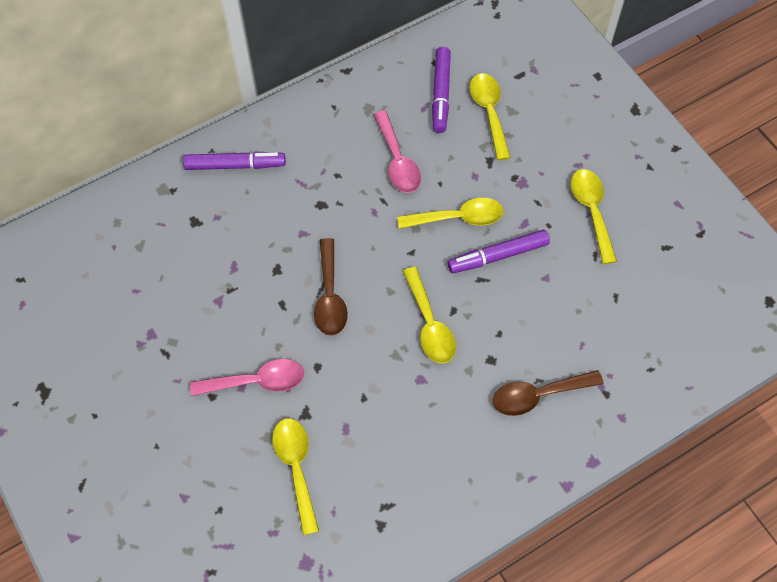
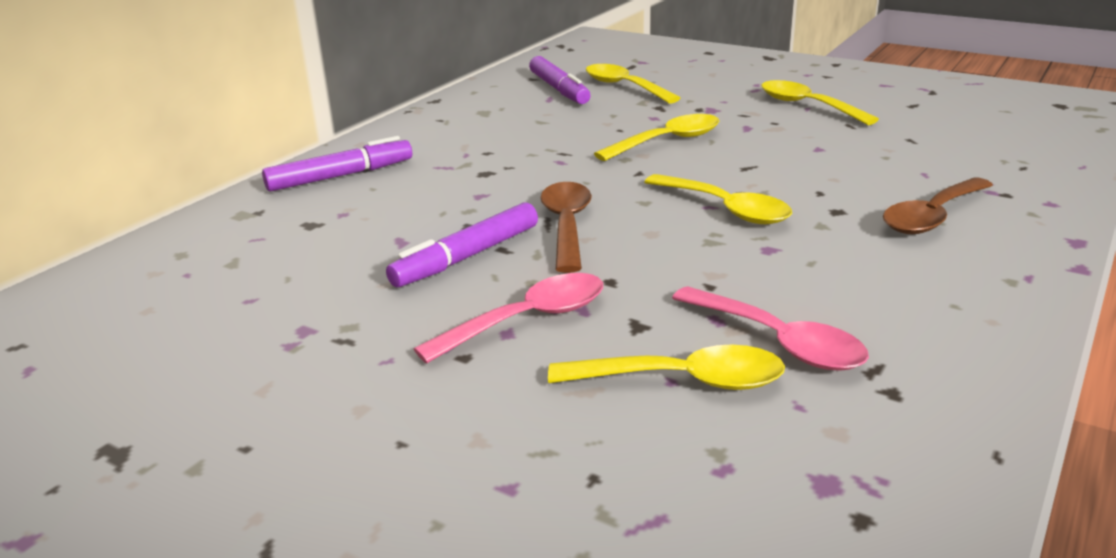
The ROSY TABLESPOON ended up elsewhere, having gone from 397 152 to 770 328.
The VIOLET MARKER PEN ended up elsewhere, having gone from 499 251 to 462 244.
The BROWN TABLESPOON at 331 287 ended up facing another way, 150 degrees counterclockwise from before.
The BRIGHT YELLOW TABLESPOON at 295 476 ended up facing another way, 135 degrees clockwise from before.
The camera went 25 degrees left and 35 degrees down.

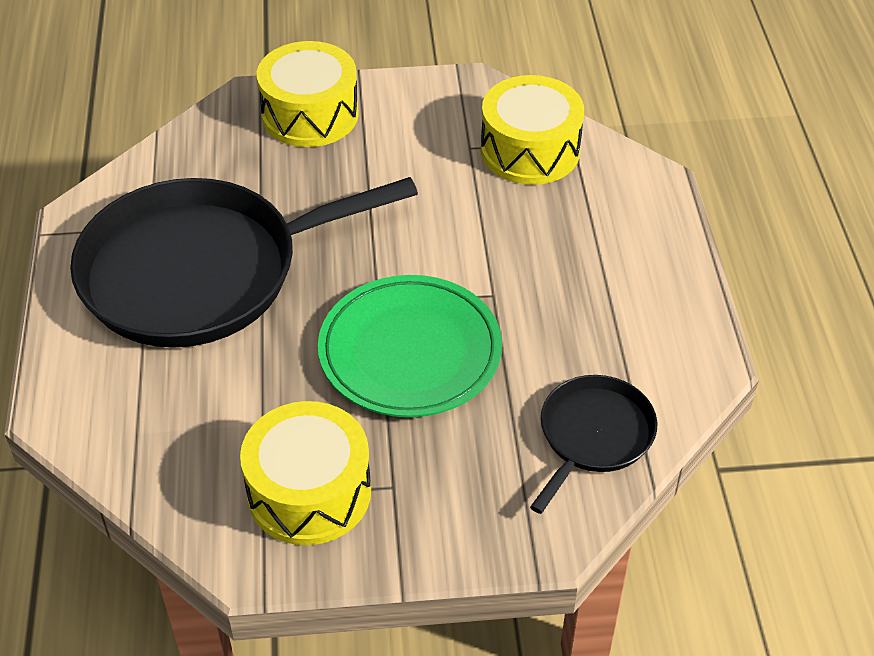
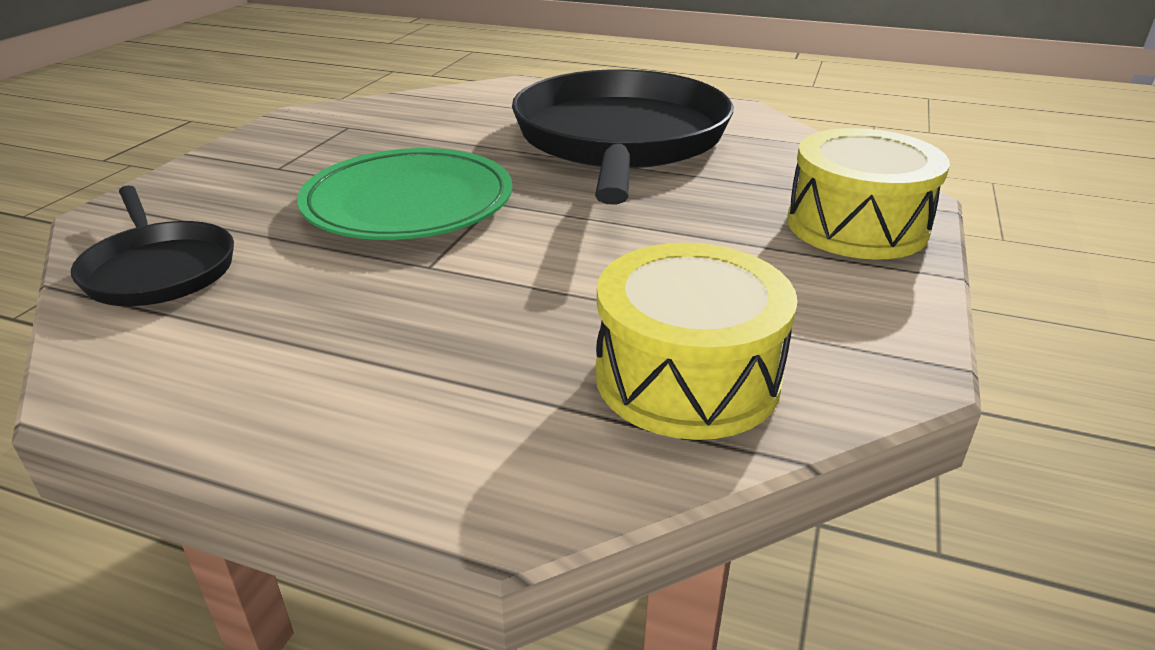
The second view lost the BRIGHT YELLOW SNARE DRUM at 305 473.
The camera went 115 degrees right and 15 degrees down.

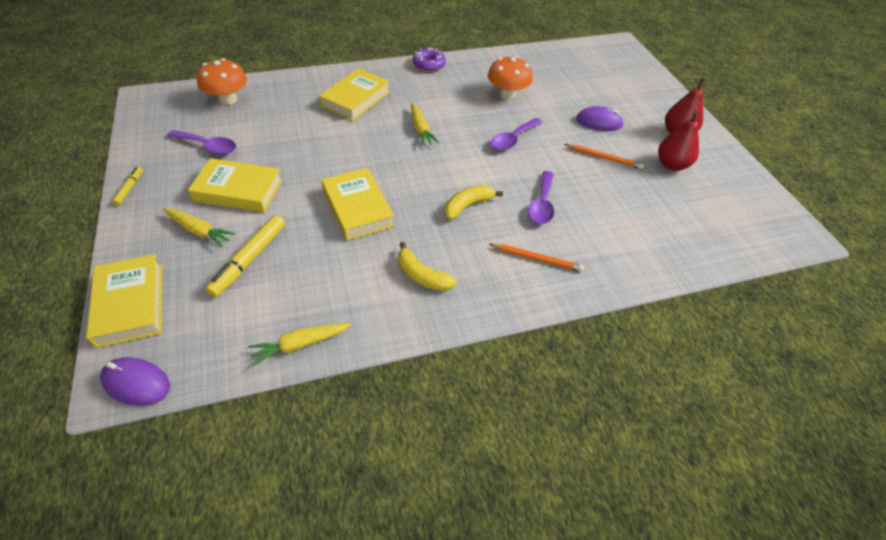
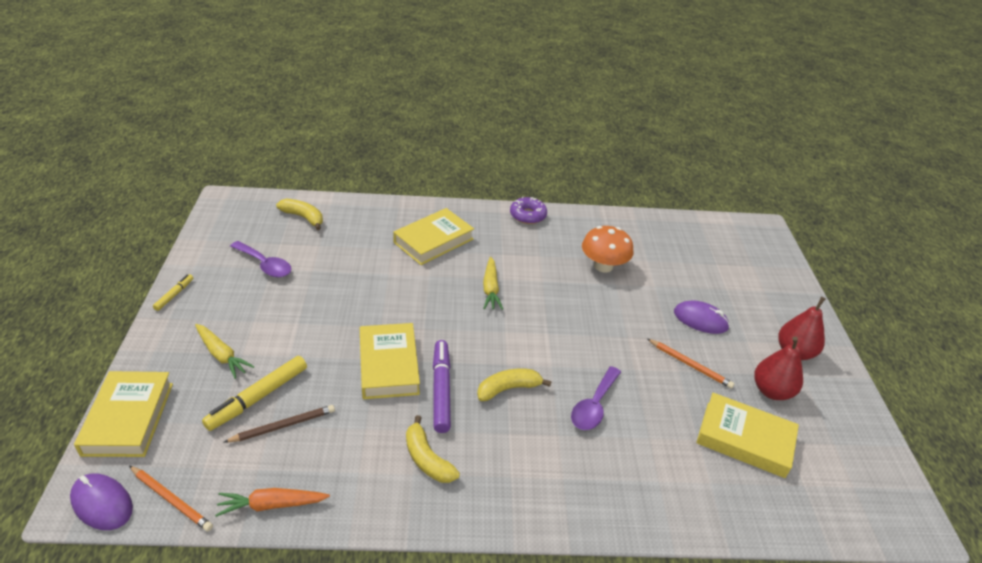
Where the ORANGE-COLOURED TOADSTOOL stood at 222 81, the BRIGHT YELLOW BANANA came to stand at 299 214.
The second view lost the VIOLET TABLESPOON at 516 134.
The BRIGHT YELLOW HARDBACK ended up elsewhere, having gone from 235 185 to 747 435.
The ORANGE-COLOURED WOODEN PENCIL ended up elsewhere, having gone from 536 258 to 171 499.
What was the BRIGHT YELLOW ROOT VEGETABLE at 299 345 turned into the ORANGE-COLOURED ROOT VEGETABLE at 272 502.
The second view gained the VIOLET MARKER PEN at 442 386.
The second view gained the BROWN WOODEN PENCIL at 279 423.
The camera went 15 degrees right and 10 degrees down.

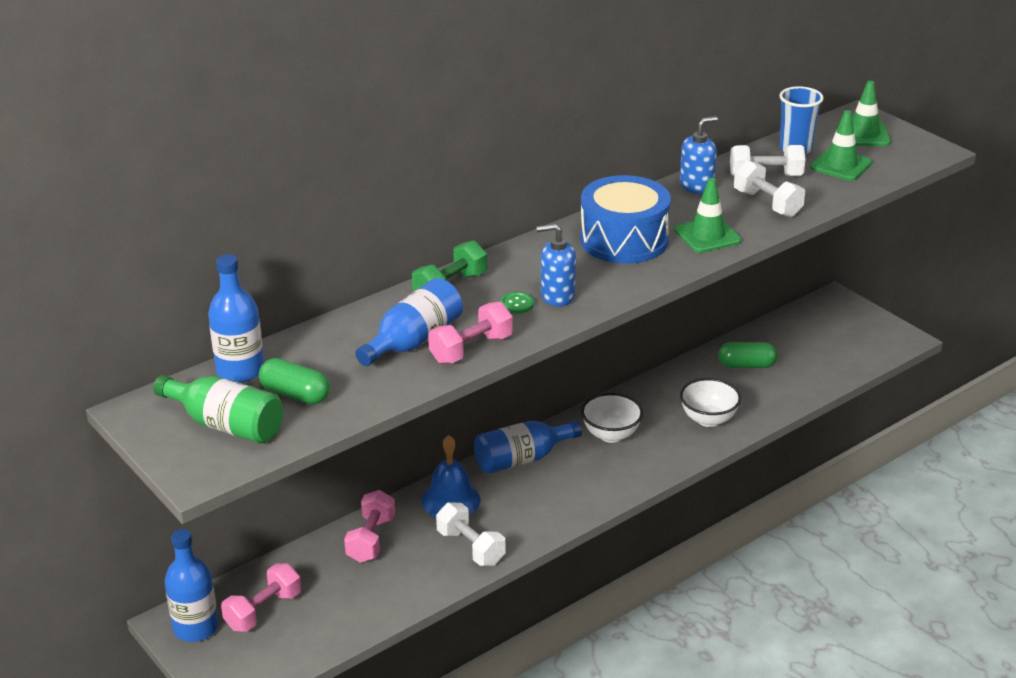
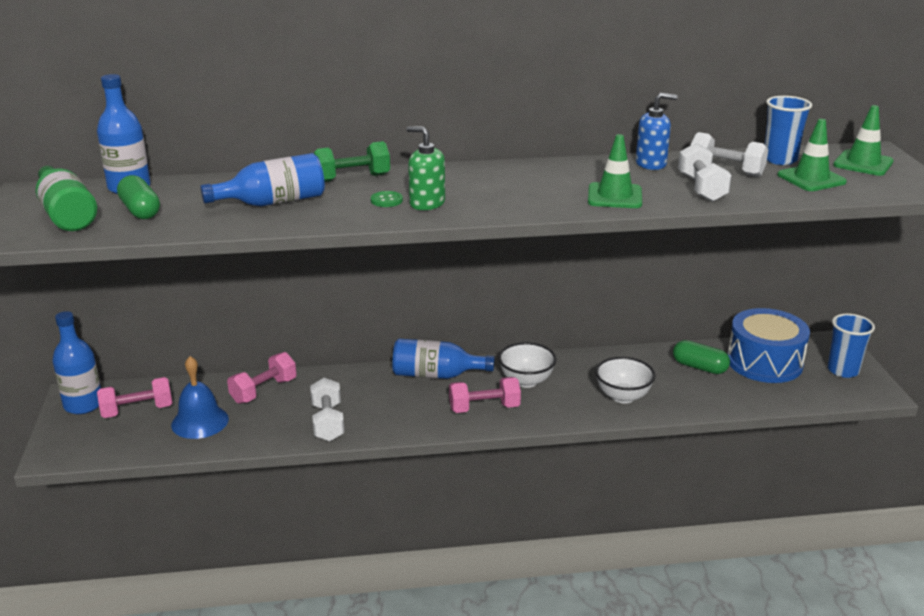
The ROYAL BLUE SNARE DRUM ended up elsewhere, having gone from 625 219 to 769 345.
What was the ROYAL BLUE SOAP DISPENSER at 556 265 turned into the LEAF-GREEN SOAP DISPENSER at 426 168.
The ROSY FREE WEIGHT ended up elsewhere, having gone from 470 333 to 485 395.
The ROYAL BLUE SCHOOL BELL ended up elsewhere, having gone from 451 476 to 200 397.
The second view gained the ROYAL BLUE BEAKER at 851 345.
The camera went 30 degrees right and 5 degrees down.

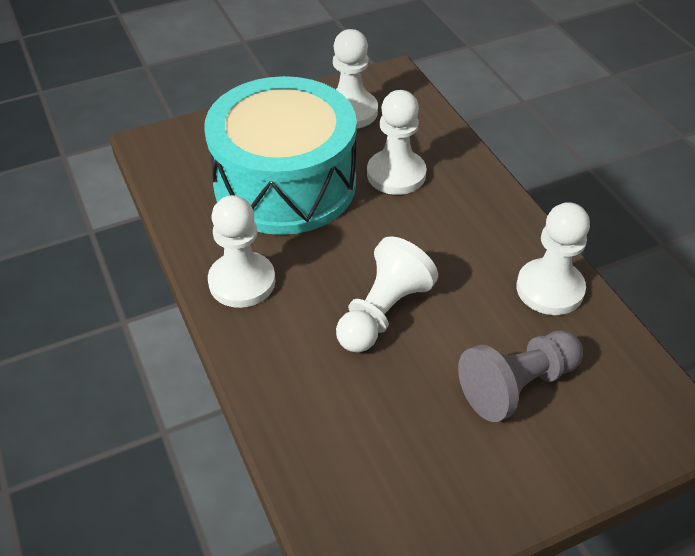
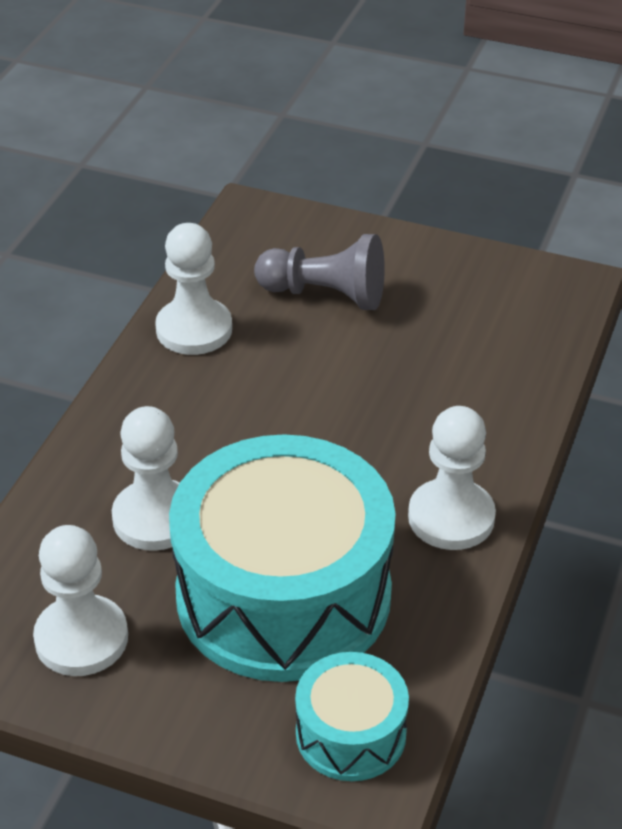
The second view lost the WHITE CHESS PAWN at 387 294.
The second view gained the TEAL SNARE DRUM at 352 716.
The camera went 135 degrees left and 5 degrees down.

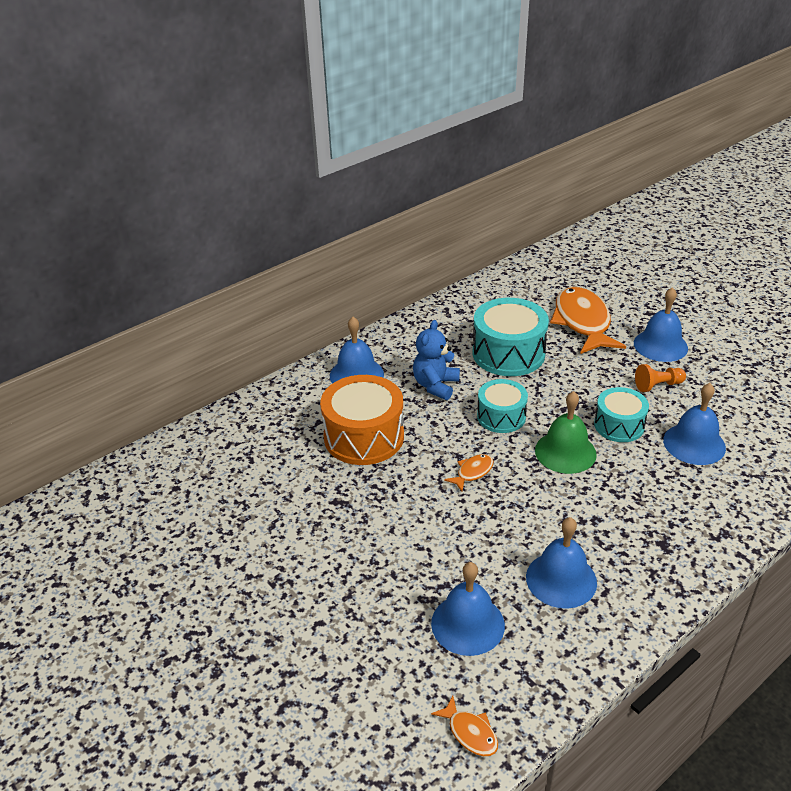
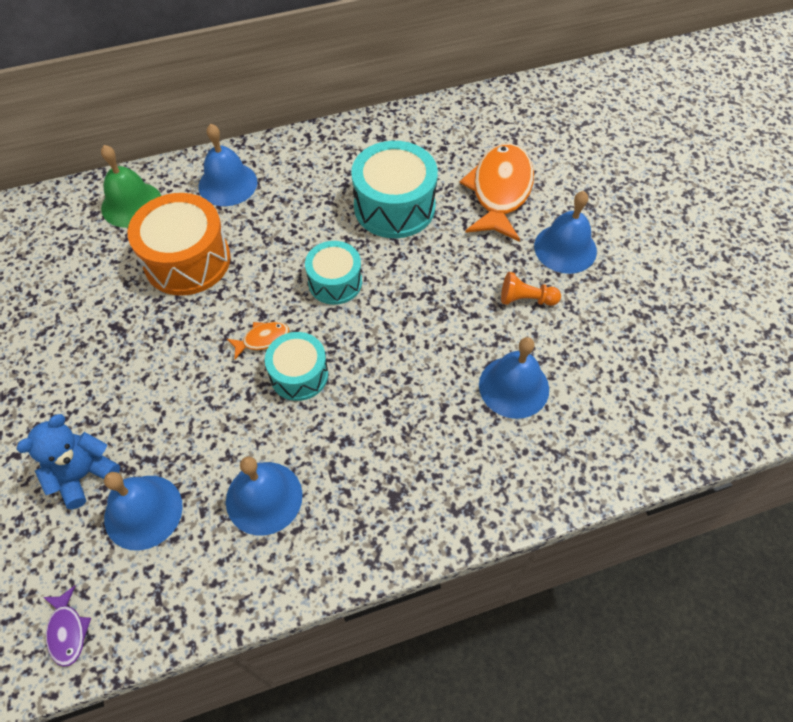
The ROYAL BLUE STUFFED BEAR ended up elsewhere, having gone from 436 360 to 68 462.
The TEAL SNARE DRUM ended up elsewhere, having gone from 621 414 to 296 366.
The LEAF-GREEN SCHOOL BELL ended up elsewhere, having gone from 566 432 to 131 186.
What was the ORANGE-COLOURED FISH FIGURE at 464 725 turned into the VIOLET FISH FIGURE at 67 626.
The camera went 20 degrees right and 20 degrees up.

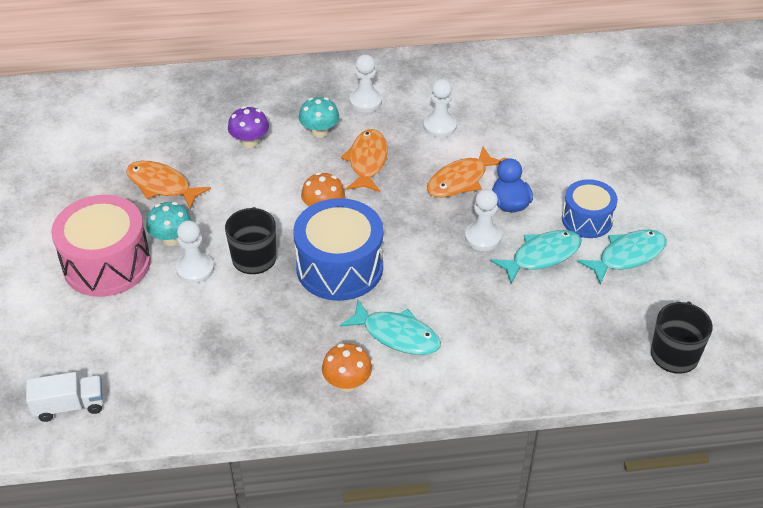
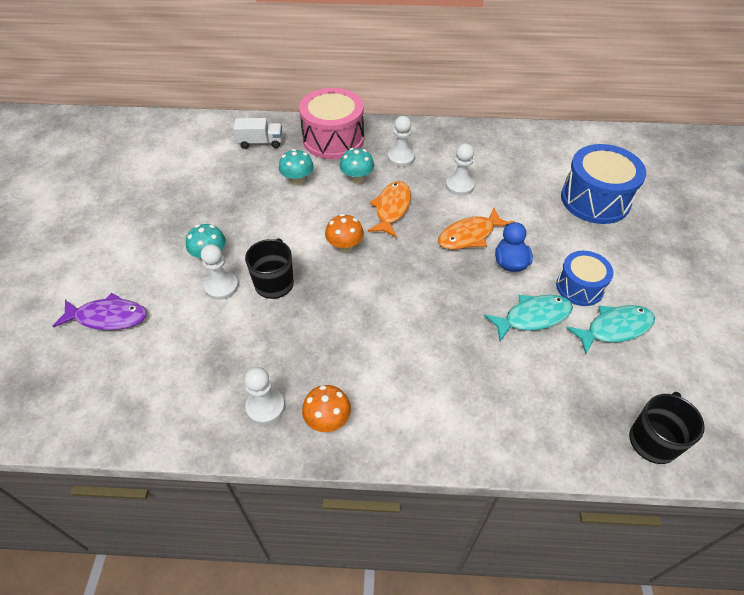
What was the VIOLET TOADSTOOL at 248 127 turned into the TEAL TOADSTOOL at 296 167.
The second view lost the ORANGE-COLOURED FISH FIGURE at 168 185.
The WHITE CHESS PAWN ended up elsewhere, having gone from 483 220 to 264 396.
The ROSY SNARE DRUM ended up elsewhere, having gone from 101 246 to 331 123.
The ROYAL BLUE SNARE DRUM ended up elsewhere, having gone from 338 249 to 603 184.
The second view lost the TEAL FISH FIGURE at 390 327.
The WHITE TRUCK ended up elsewhere, having gone from 65 397 to 258 133.
The second view gained the VIOLET FISH FIGURE at 99 311.
The camera went 10 degrees right and 5 degrees up.

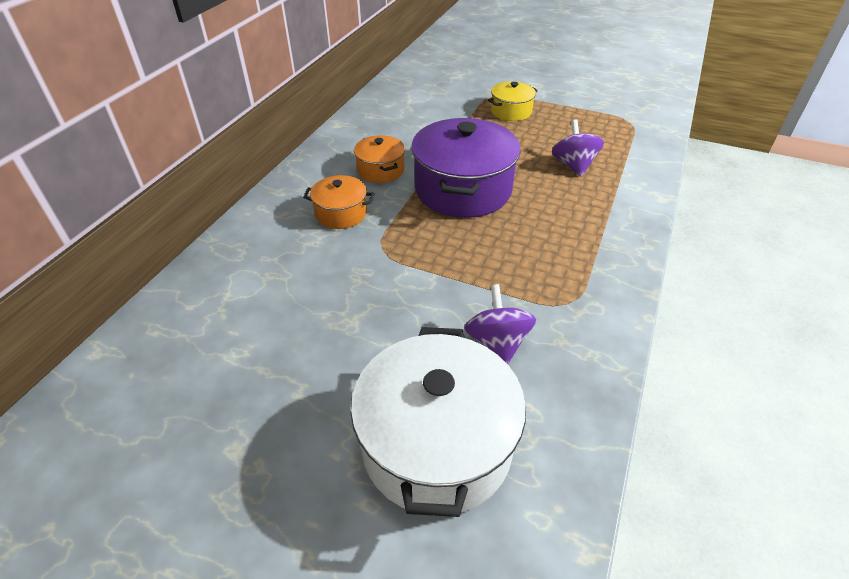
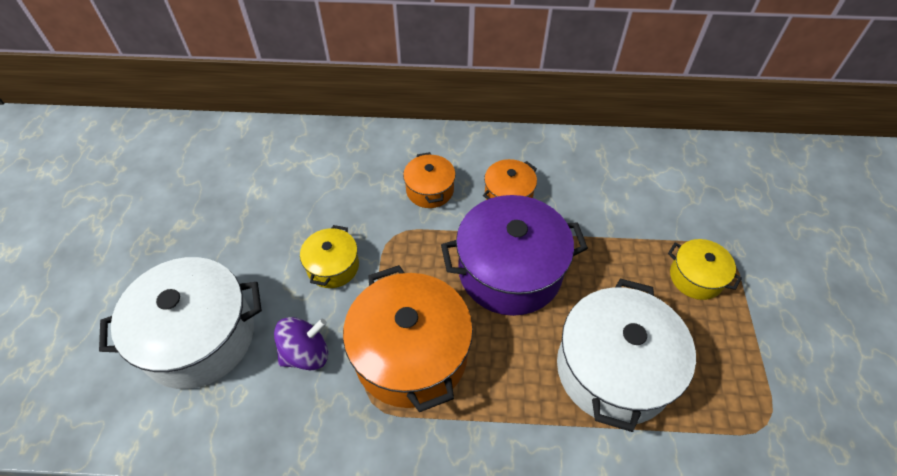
Where the VIOLET TOY TOP stood at 578 148, the WHITE STOCKPOT came to stand at 626 355.
The second view gained the BRIGHT YELLOW STOCKPOT at 329 256.
The second view gained the ORANGE-COLOURED STOCKPOT at 408 338.
The camera went 70 degrees right and 10 degrees up.

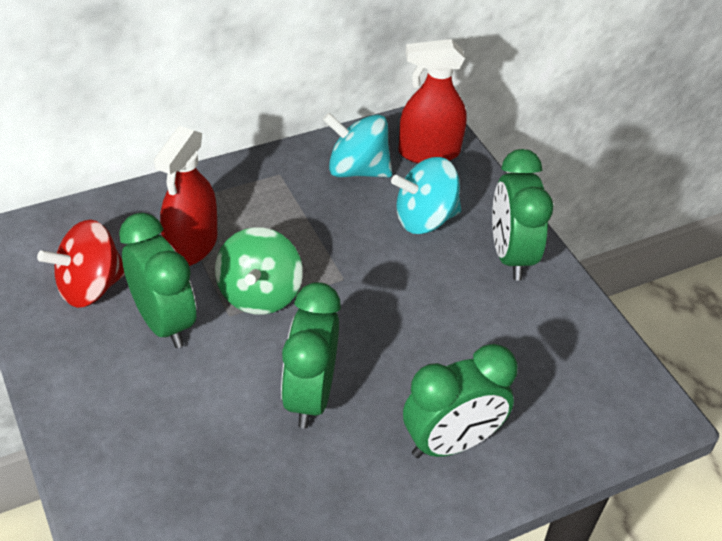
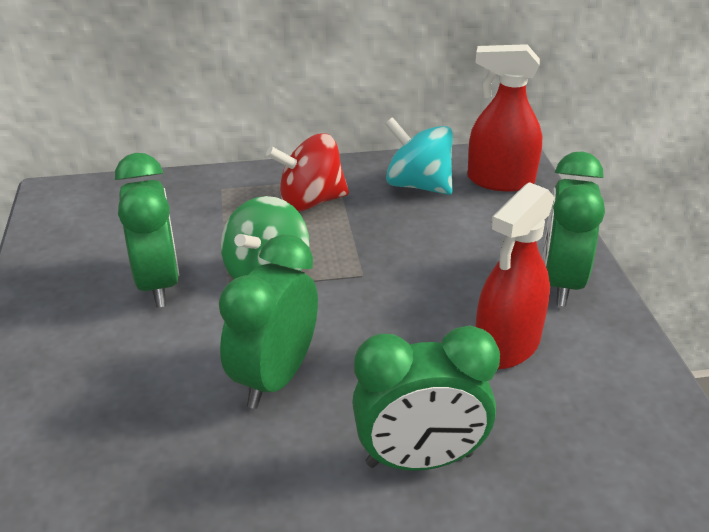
The RED SPRAYER ended up elsewhere, having gone from 185 196 to 515 275.
The second view lost the TEAL TOY TOP at 426 195.
The RED TOY TOP ended up elsewhere, having gone from 81 263 to 307 173.
The camera went 20 degrees right and 10 degrees down.

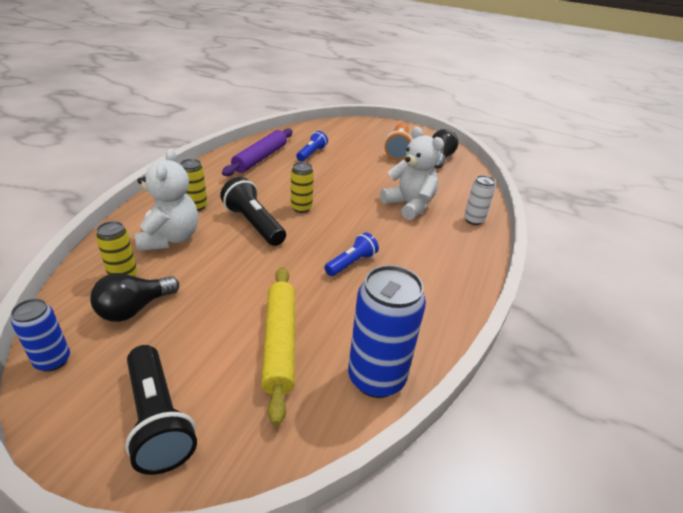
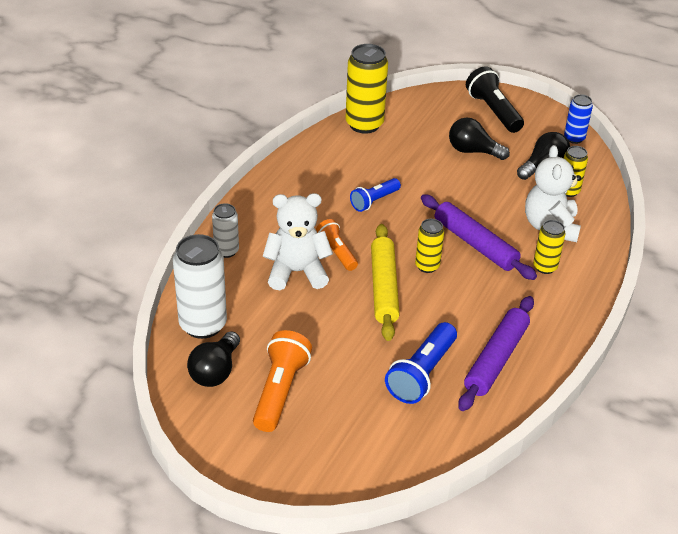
The WHITE STUFFED BEAR at 412 173 ended up facing another way, 120 degrees clockwise from before.
The size of the ROYAL BLUE POCKET TORCH at 312 146 changed by a factor of 1.56.
Where the BLACK POCKET TORCH stood at 253 211, the VIOLET PASTRY ROLLER came to stand at 479 237.
What was the ROYAL BLUE TIN at 387 331 turned into the BRIGHT YELLOW TIN at 366 89.
The BRIGHT YELLOW PASTRY ROLLER ended up elsewhere, having gone from 278 346 to 385 282.
The second view gained the BLACK LIGHT BULB at 479 139.
The second view gained the ORANGE-COLOURED POCKET TORCH at 337 245.
The second view gained the WHITE TIN at 200 286.
The camera went 175 degrees left and 5 degrees up.

